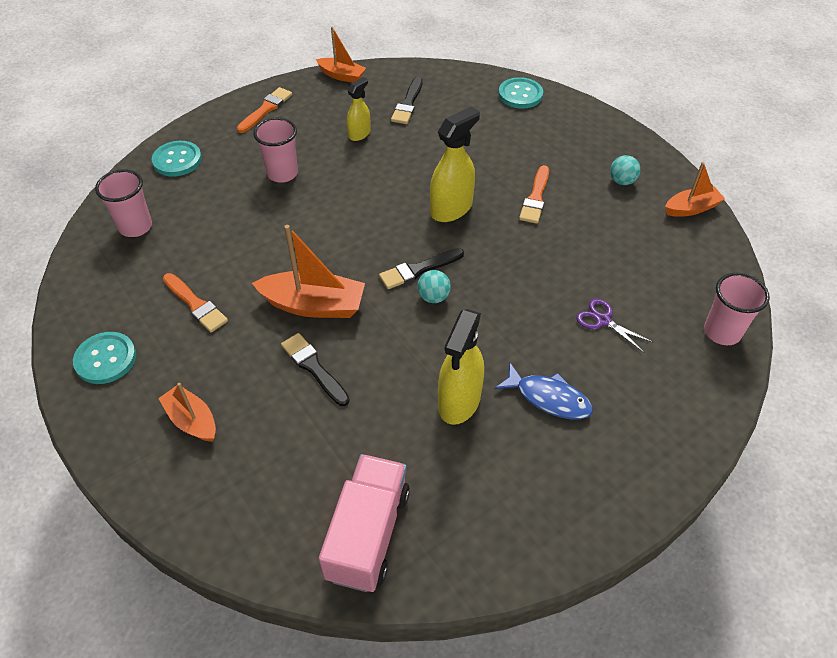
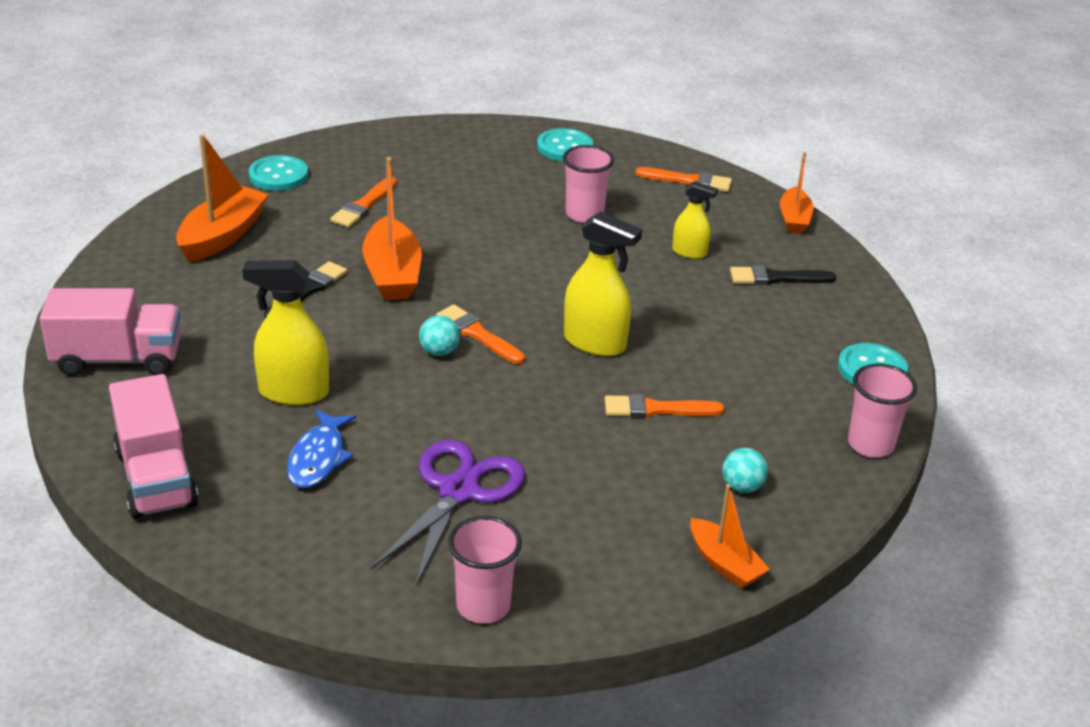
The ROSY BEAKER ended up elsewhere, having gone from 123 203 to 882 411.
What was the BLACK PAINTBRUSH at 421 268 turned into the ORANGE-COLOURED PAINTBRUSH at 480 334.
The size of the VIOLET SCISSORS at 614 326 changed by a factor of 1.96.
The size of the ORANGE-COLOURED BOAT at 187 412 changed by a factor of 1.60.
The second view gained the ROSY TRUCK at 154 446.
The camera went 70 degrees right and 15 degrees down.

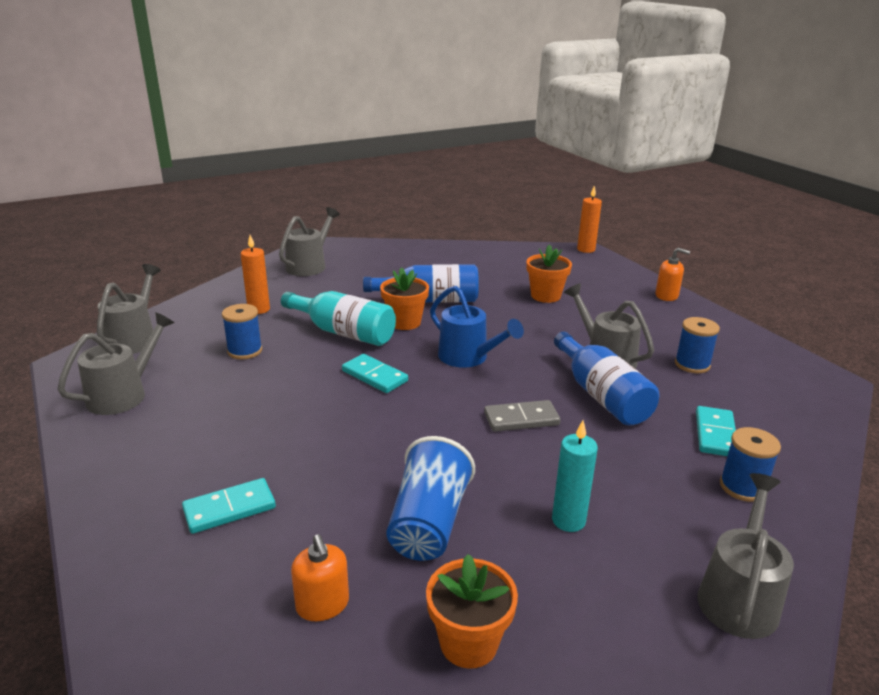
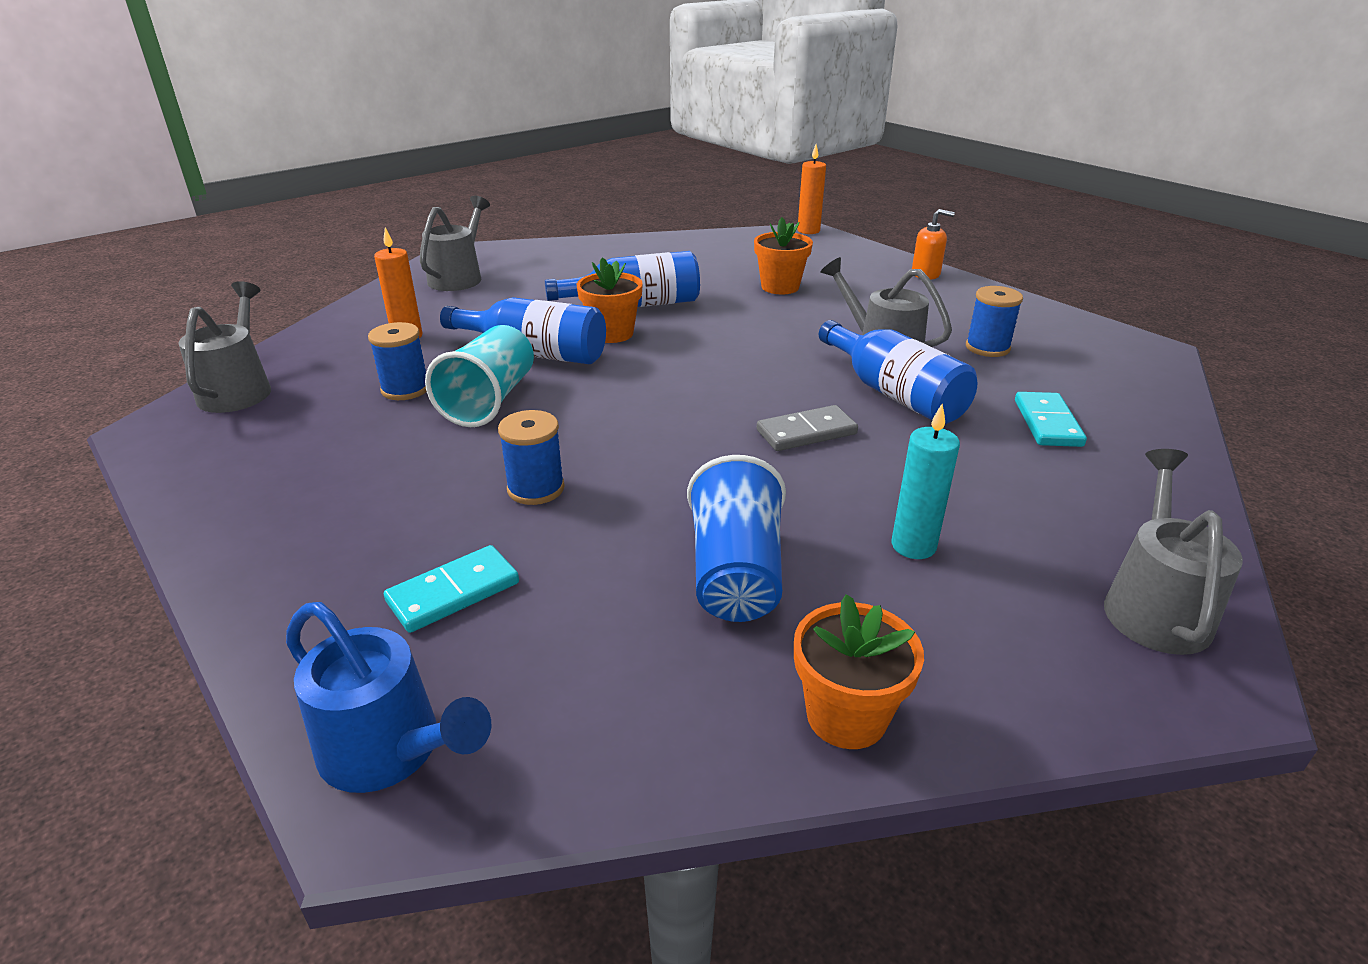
The ROYAL BLUE SPRINKLING CAN ended up elsewhere, having gone from 477 327 to 388 697.
What was the TEAL FLASK at 338 318 turned into the ROYAL BLUE FLASK at 523 330.
The second view lost the ASH-GREY SPRINKLING CAN at 115 363.
The second view lost the TEAL DOMINO at 375 373.
The ROYAL BLUE REEL OF THREAD ended up elsewhere, having gone from 750 464 to 531 457.
The second view lost the ORANGE-COLOURED SOAP DISPENSER at 320 577.
The second view gained the TEAL BEAKER at 479 376.
The camera went 10 degrees left and 5 degrees up.

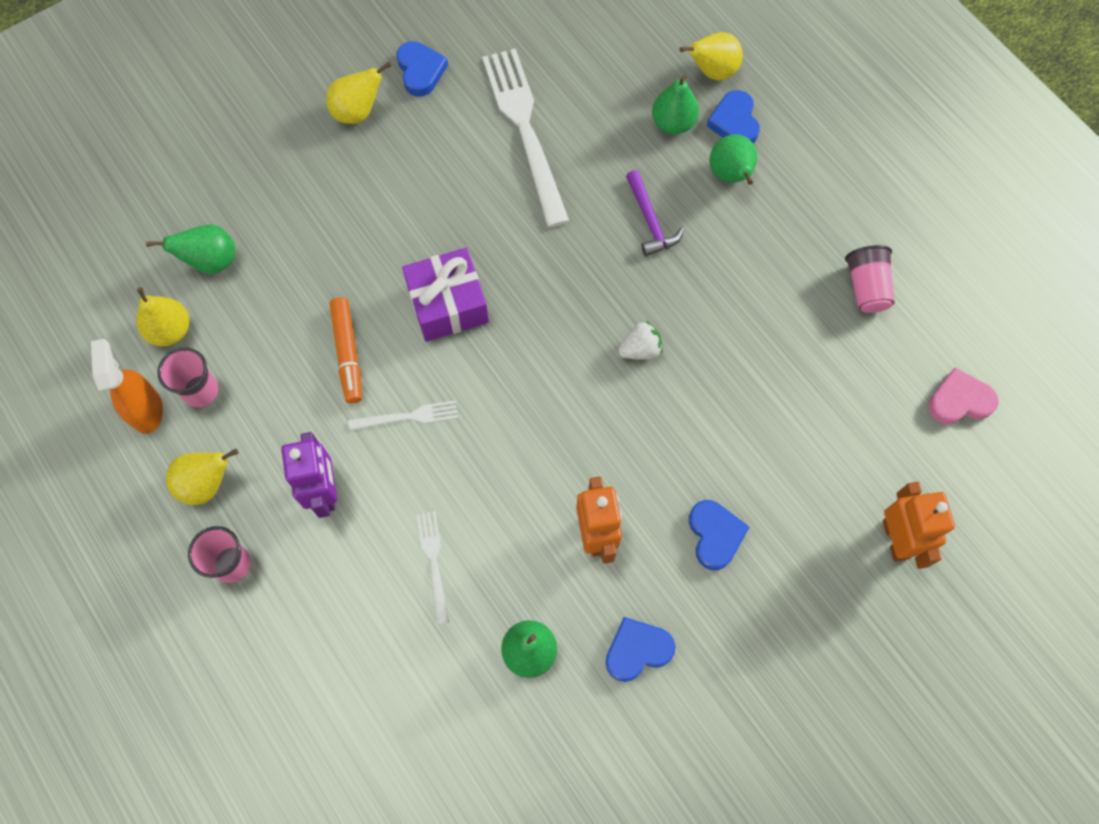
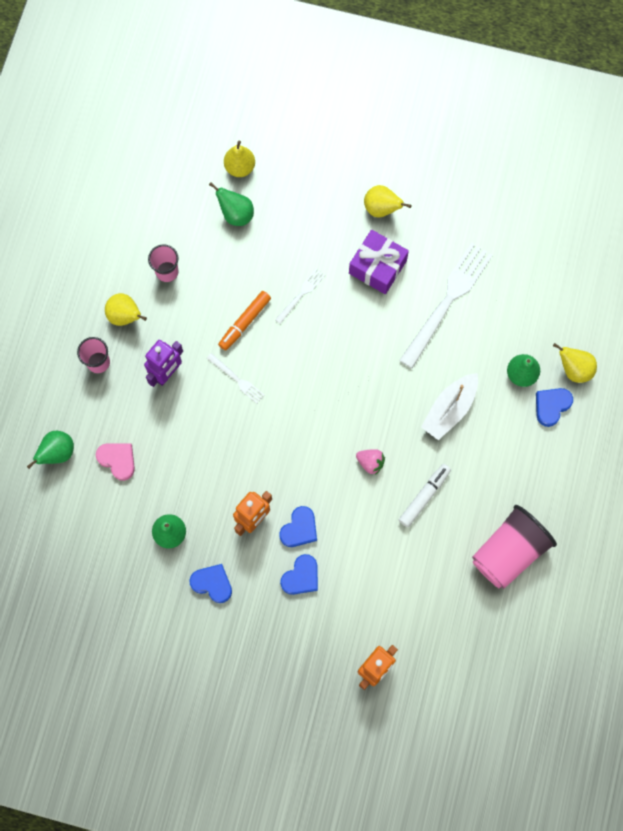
The ROYAL BLUE HEART SHAPE ended up elsewhere, having gone from 422 69 to 298 526.
The LEAF-GREEN TOY PEAR ended up elsewhere, having gone from 733 159 to 50 450.
Where the VIOLET CARPENTER'S HAMMER stood at 655 213, the WHITE BOAT came to stand at 449 406.
The size of the ROSY BEAKER at 870 279 changed by a factor of 1.81.
The VIOLET GIFT ended up elsewhere, having gone from 445 295 to 379 262.
The BRIGHT YELLOW TOY PEAR ended up elsewhere, having gone from 163 316 to 239 158.
What was the WHITE TOY STRAWBERRY at 640 340 turned into the ROSY TOY STRAWBERRY at 370 462.
The second view lost the ORANGE-COLOURED SPRAYER at 127 386.
The ROSY HEART SHAPE ended up elsewhere, having gone from 963 396 to 115 462.
The WHITE FORK ended up elsewhere, having gone from 433 568 to 300 296.
The second view gained the WHITE MARKER PEN at 425 495.
The camera went 50 degrees right and 5 degrees up.

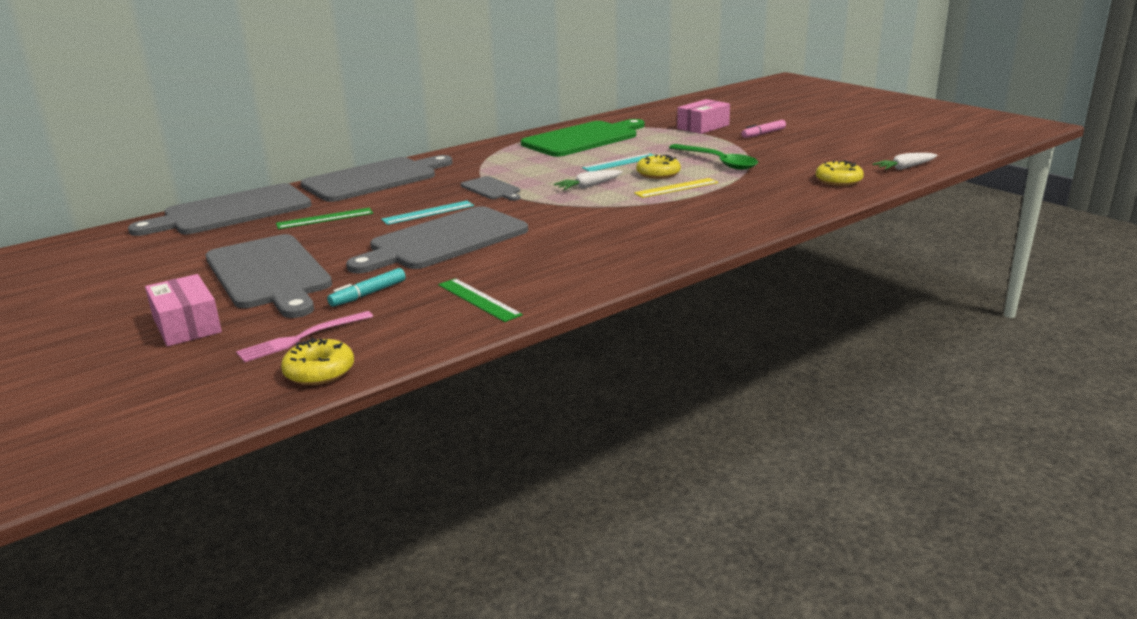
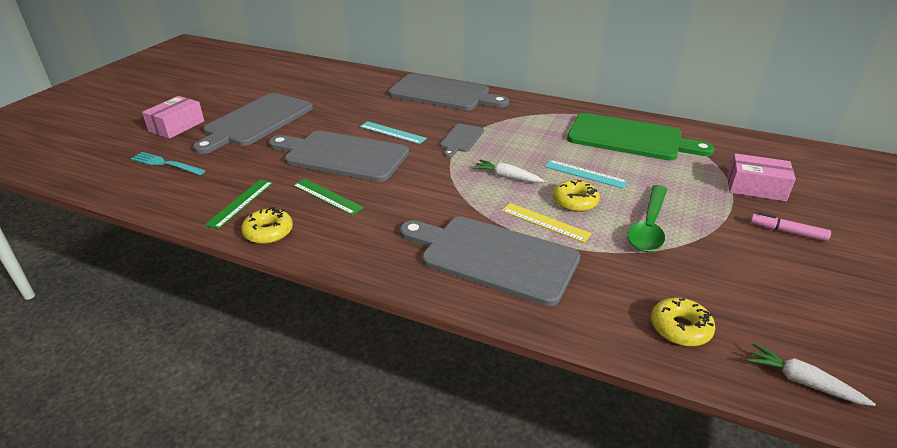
The ASH-GREY BREAD BOARD ended up elsewhere, having gone from 220 209 to 490 261.
The LEAF-GREEN MEASURING STICK ended up elsewhere, having gone from 324 218 to 328 197.
The second view lost the TEAL MARKER PEN at 366 287.
What was the ROSY FORK at 304 336 turned into the TEAL FORK at 168 163.
The BRIGHT YELLOW DOUGHNUT ended up elsewhere, having gone from 317 361 to 267 225.
The camera went 60 degrees right and 10 degrees up.

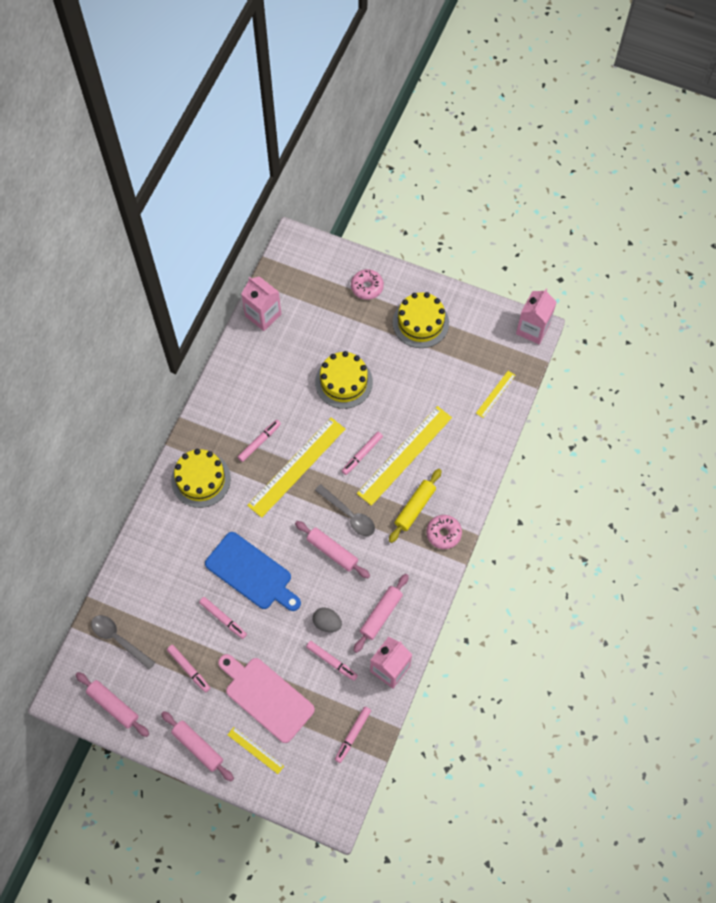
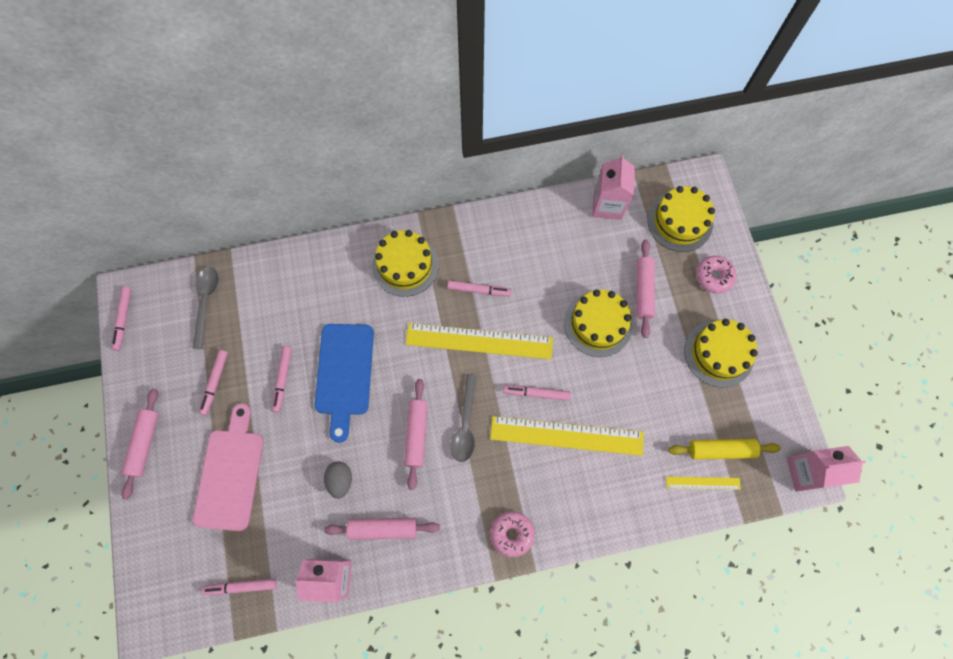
The BRIGHT YELLOW PASTRY ROLLER ended up elsewhere, having gone from 415 506 to 724 449.
The ROSY MARKER PEN ended up elsewhere, having gone from 332 661 to 121 319.
The ROSY PASTRY ROLLER ended up elsewhere, having gone from 112 704 to 645 288.
The second view lost the BRIGHT YELLOW MEASURING STICK at 256 750.
The second view gained the BRIGHT YELLOW CAKE at 681 219.
The camera went 55 degrees right and 5 degrees up.

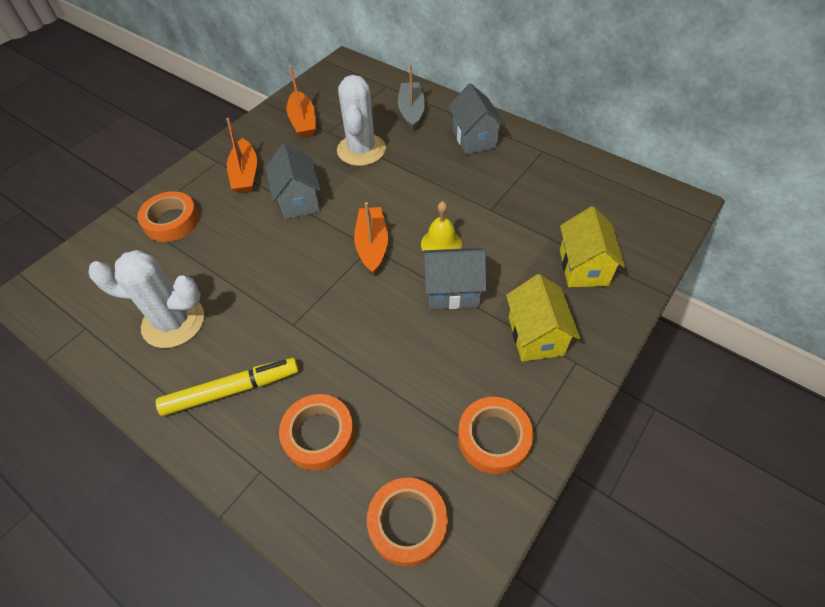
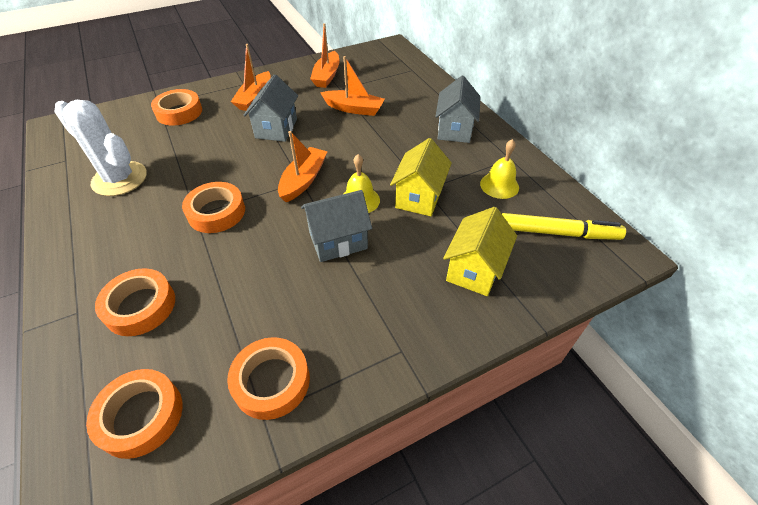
The second view lost the ASH-GREY BOAT at 411 97.
Where the WHITE CACTUS stood at 361 120, the ORANGE-COLOURED BOAT came to stand at 352 86.
The ASH-GREY HOUSE at 454 278 ended up facing another way, 45 degrees counterclockwise from before.
The BRIGHT YELLOW HOUSE ended up elsewhere, having gone from 543 318 to 421 177.
The BRIGHT YELLOW MARKER PEN ended up elsewhere, having gone from 227 387 to 564 226.
The second view gained the BRIGHT YELLOW SCHOOL BELL at 499 169.
The second view gained the ORANGE-COLOURED TAPE at 213 207.
The camera went 25 degrees right and 5 degrees down.

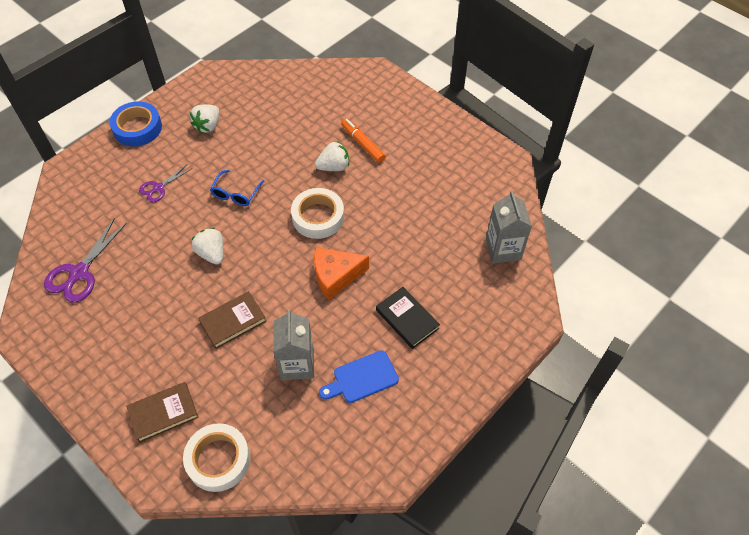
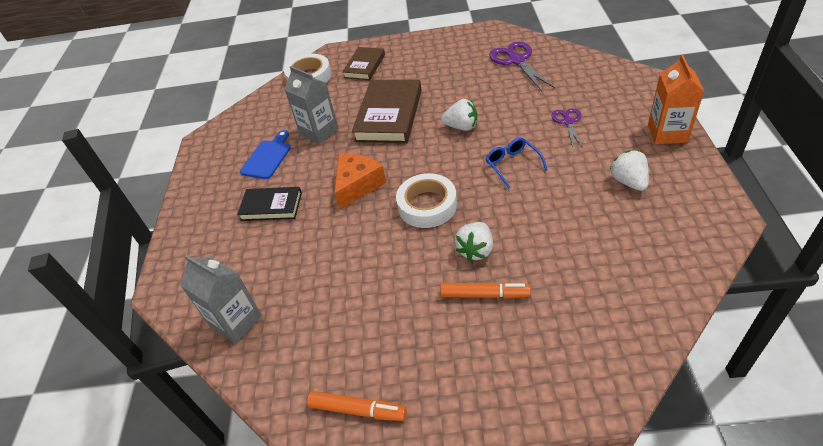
Where the ROYAL BLUE TAPE stood at 135 124, the ORANGE-COLOURED JUICE CARTON came to stand at 676 99.
The size of the BROWN HARDBACK at 233 320 changed by a factor of 1.68.
The second view gained the ORANGE-COLOURED MARKER PEN at 357 406.
The camera went 140 degrees right and 10 degrees down.

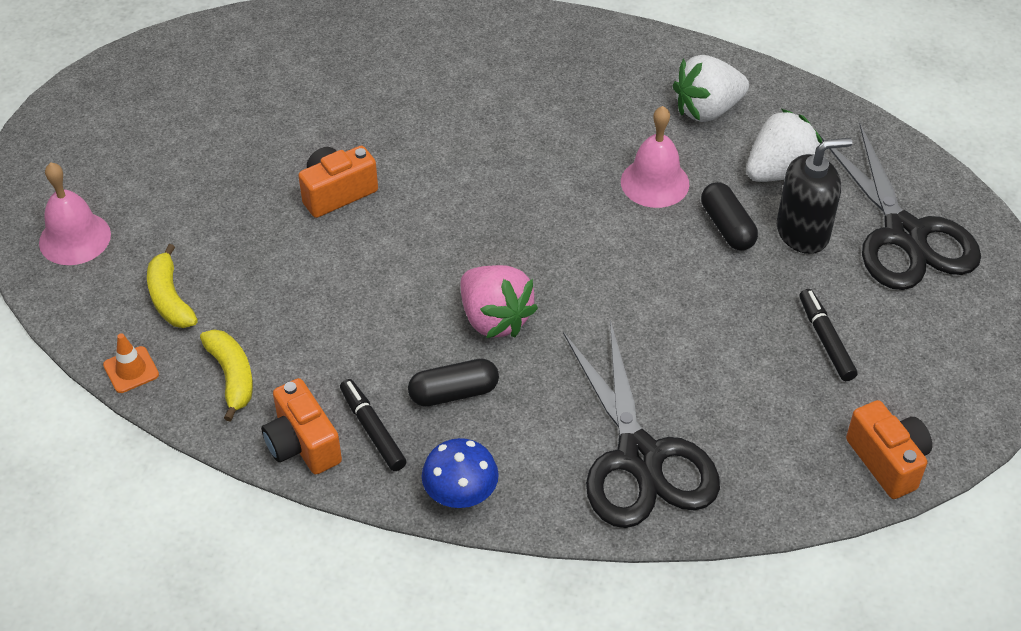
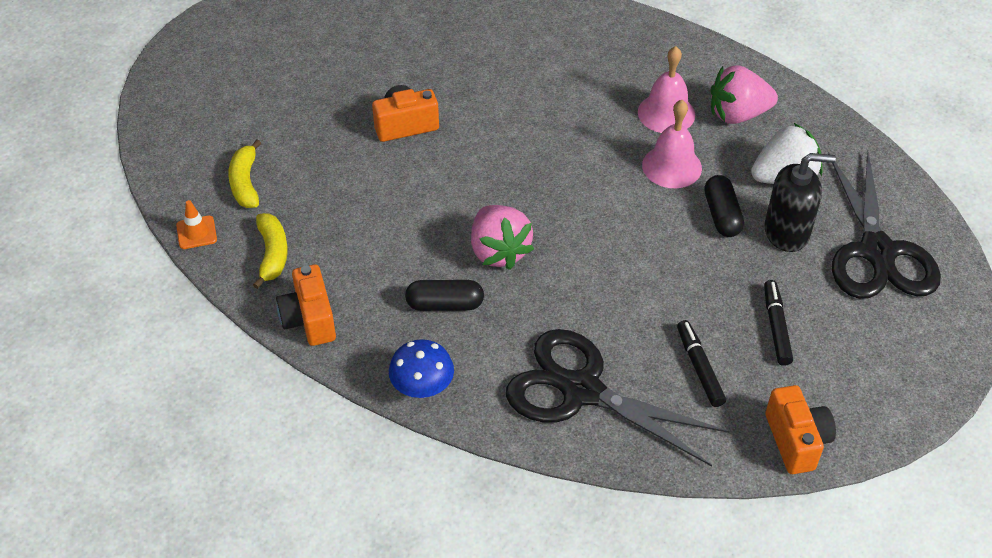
What was the WHITE TOY STRAWBERRY at 711 88 turned into the ROSY TOY STRAWBERRY at 744 94.
The ROSY SCHOOL BELL ended up elsewhere, having gone from 75 213 to 666 89.
The BLACK SCISSORS at 641 424 ended up facing another way, 120 degrees clockwise from before.
The BLACK MARKER PEN ended up elsewhere, having gone from 373 425 to 701 363.
The camera went 15 degrees right and 0 degrees up.

